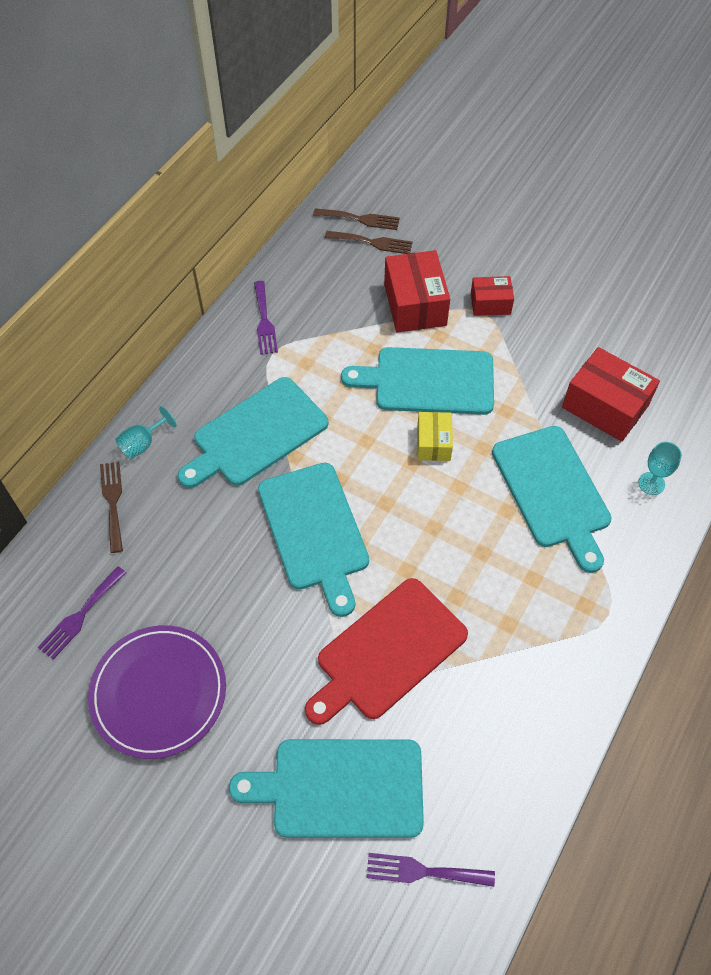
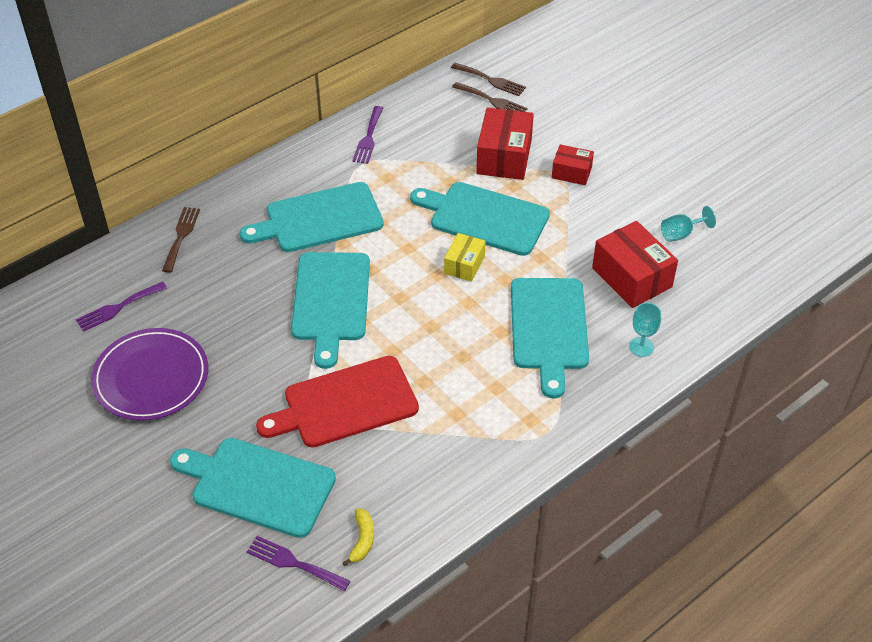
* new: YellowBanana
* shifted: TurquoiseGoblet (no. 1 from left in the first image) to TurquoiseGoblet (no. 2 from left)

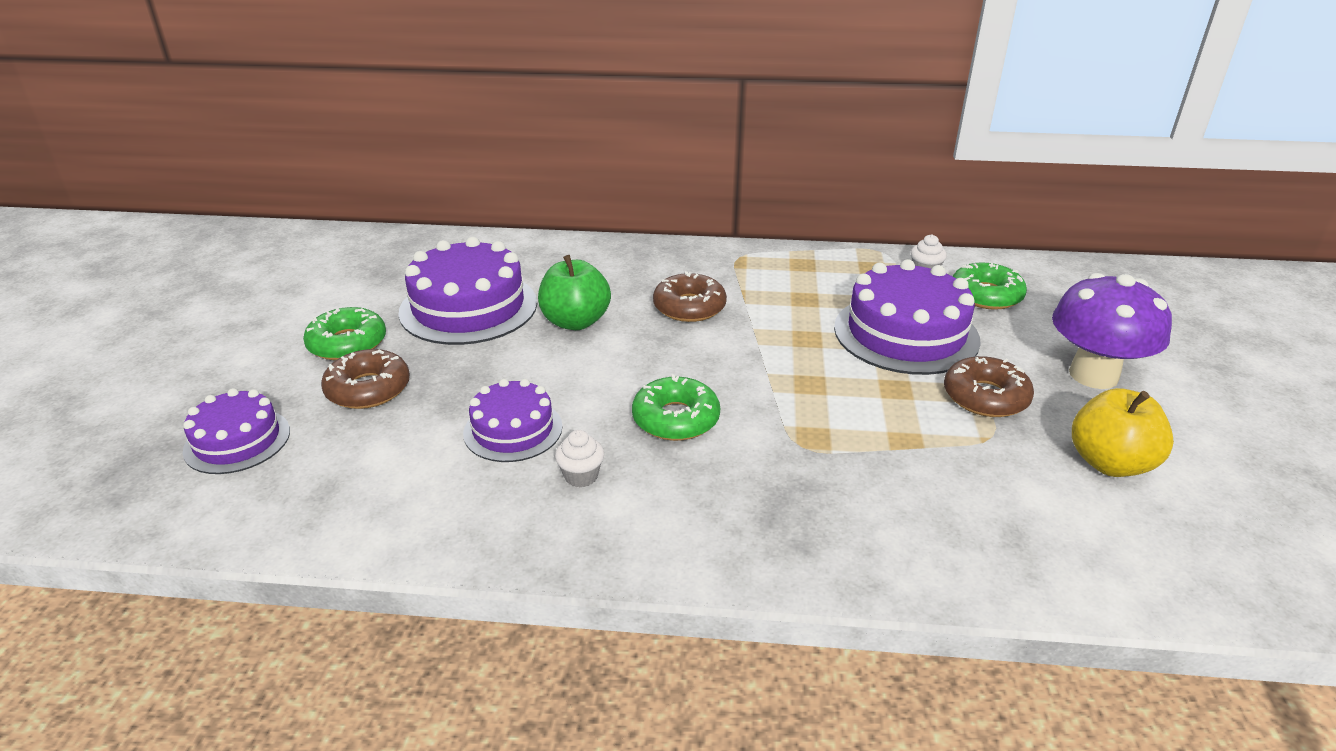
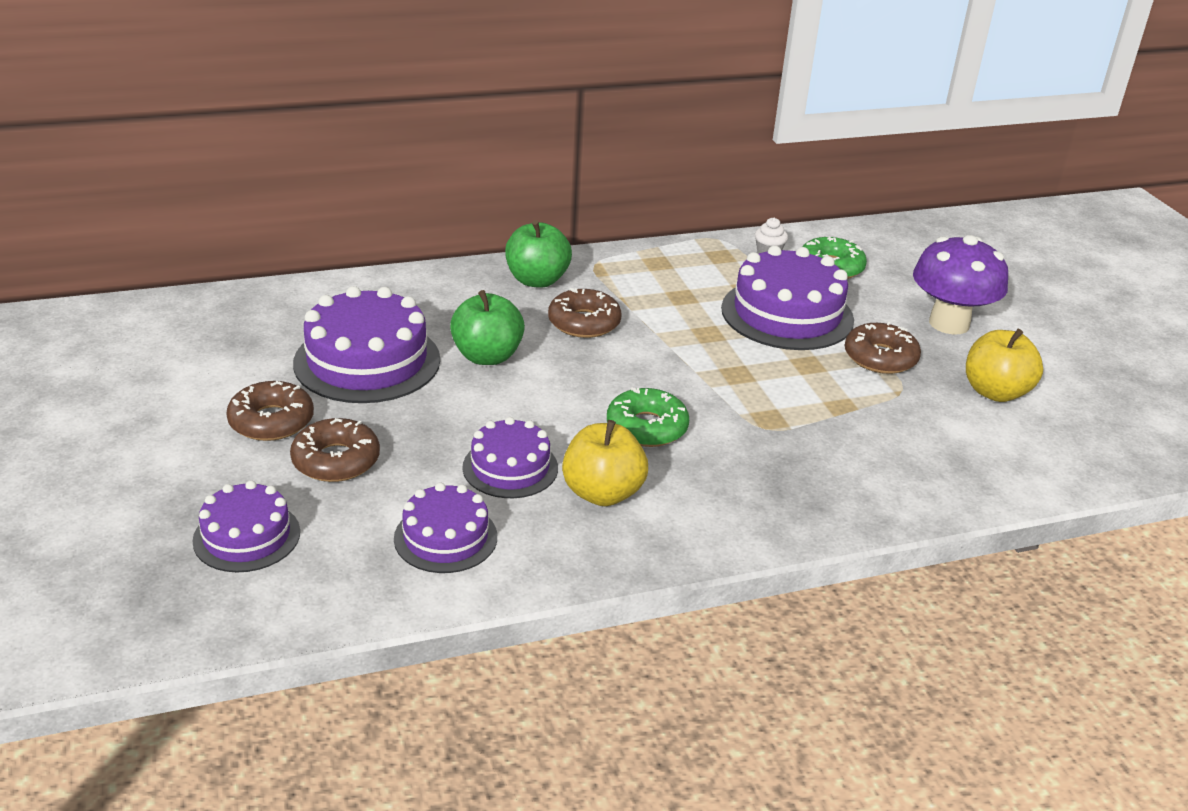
* repainted: GreenDonut (no. 1 from left) to BrownDonut (no. 1 from left)
* new: PurpleCake (no. 3 from left)
* new: GreenApple (no. 2 from left)
* swapped: WhiteCupcake (no. 1 from left) to YellowApple (no. 1 from left)

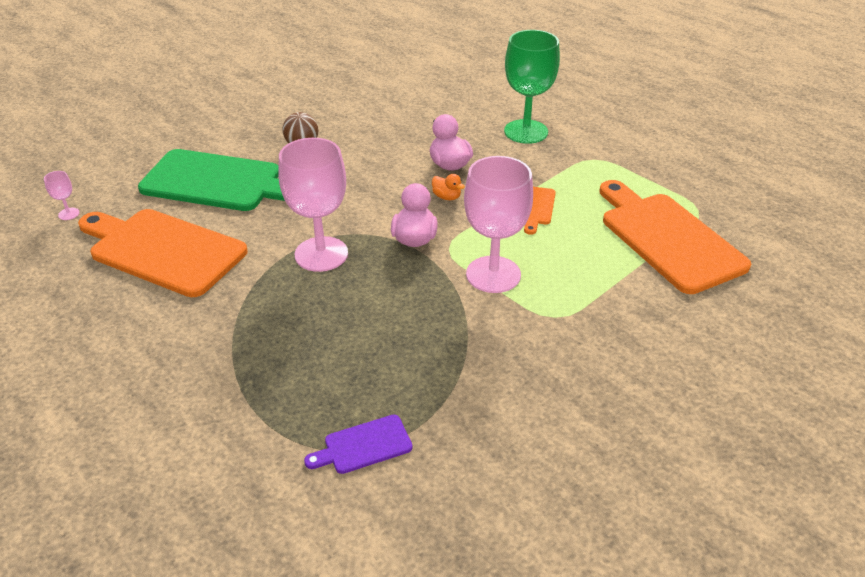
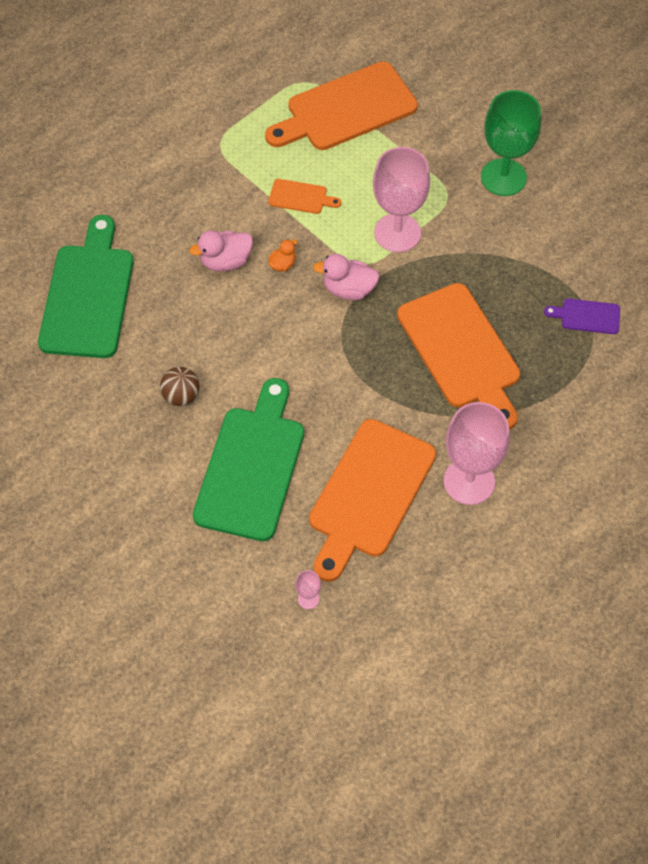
* new: GreenCuttingBoard (no. 1 from left)
* new: OrangeCuttingBoard (no. 4 from left)
* shifted: PinkGoblet (no. 2 from left in the first image) to PinkGoblet (no. 3 from left)
* shifted: GreenGoblet
* rotated: PurpleCuttingBoard 120 degrees clockwise

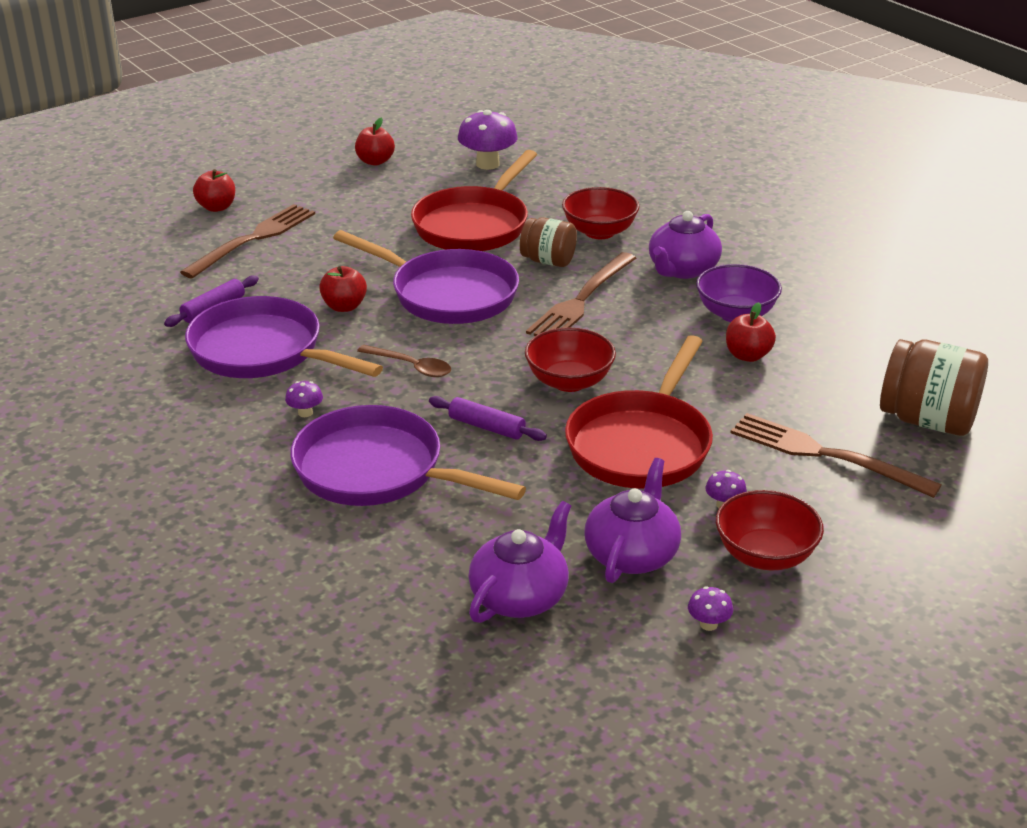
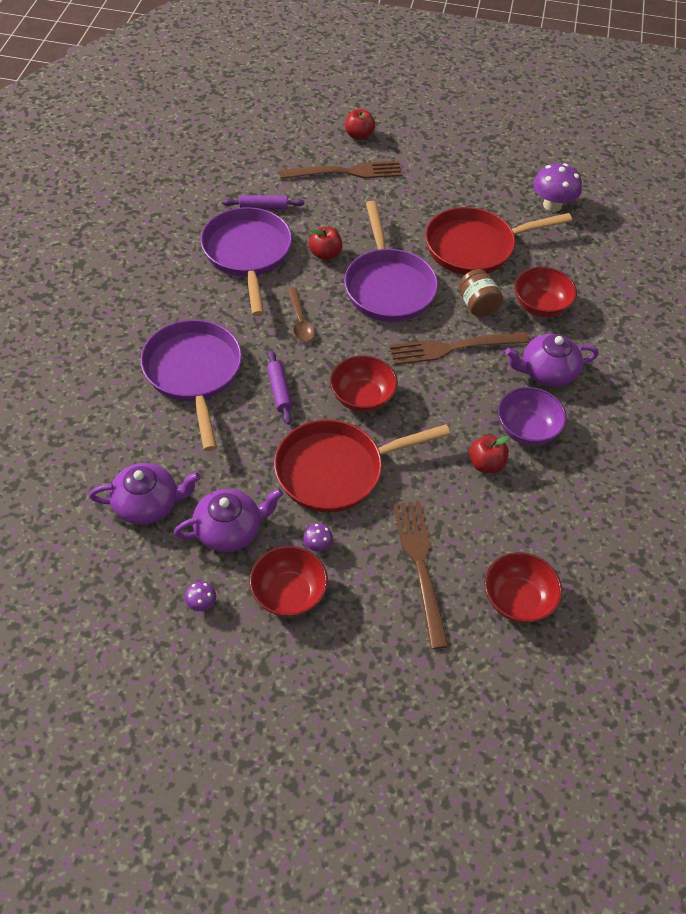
* swapped: BrownJar (no. 2 from left) to RedBowl (no. 3 from left)
* gone: PurpleMushroom (no. 1 from left)
* gone: RedApple (no. 3 from left)

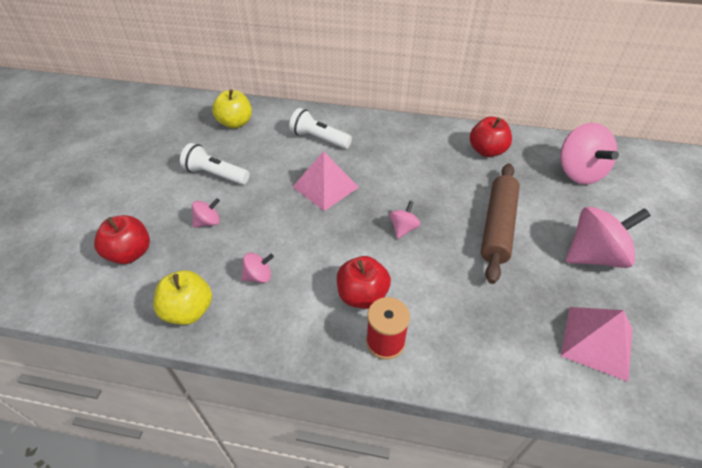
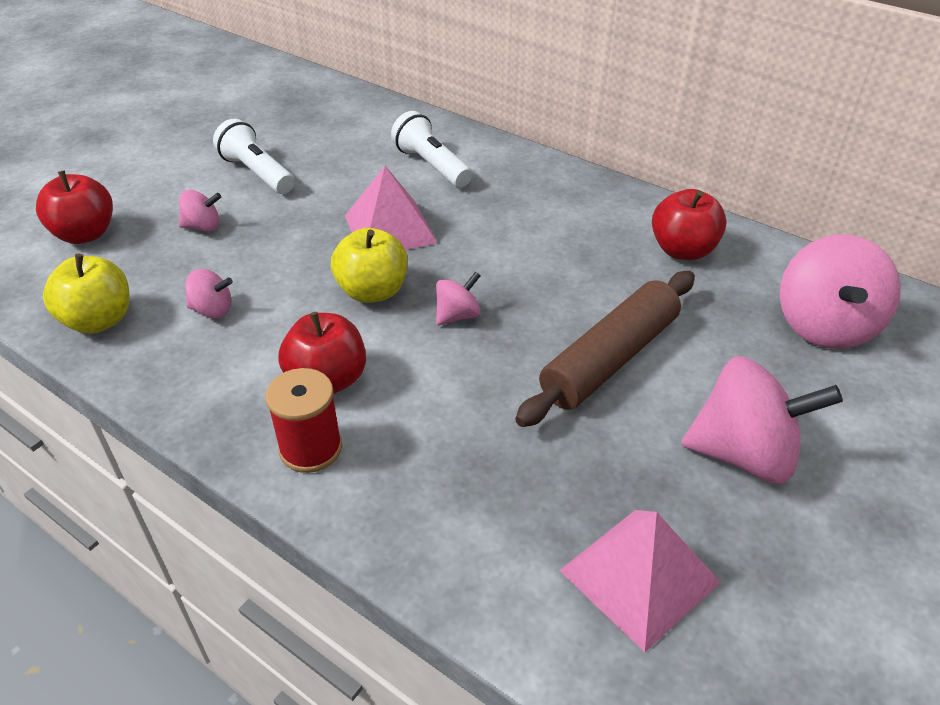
* shifted: YellowApple (no. 2 from left)

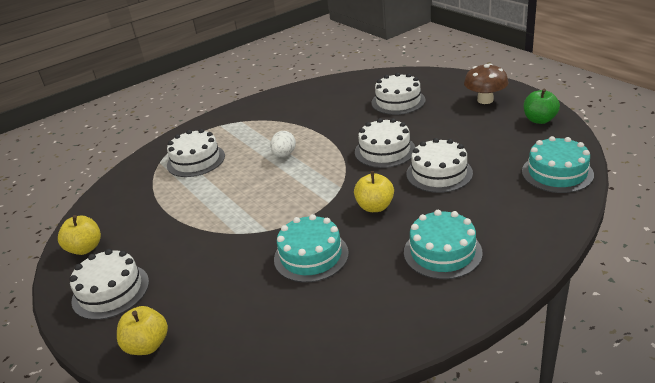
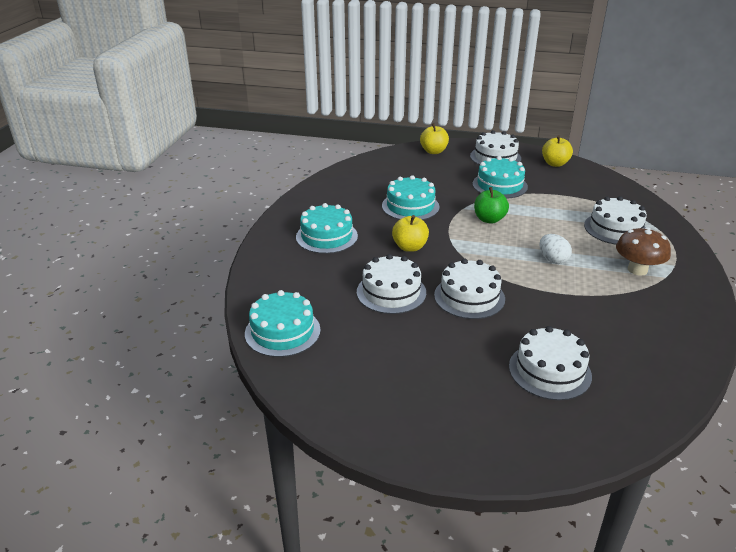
* new: TurquoiseCake (no. 4 from left)
* shifted: GreenApple
* shifted: BrownMushroom

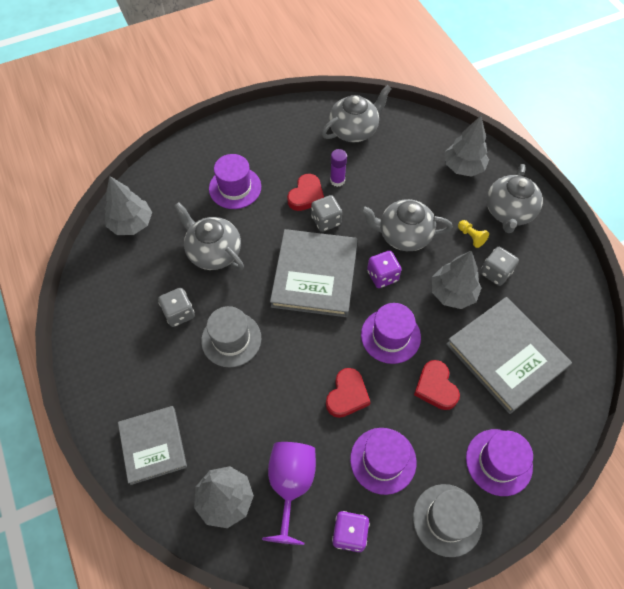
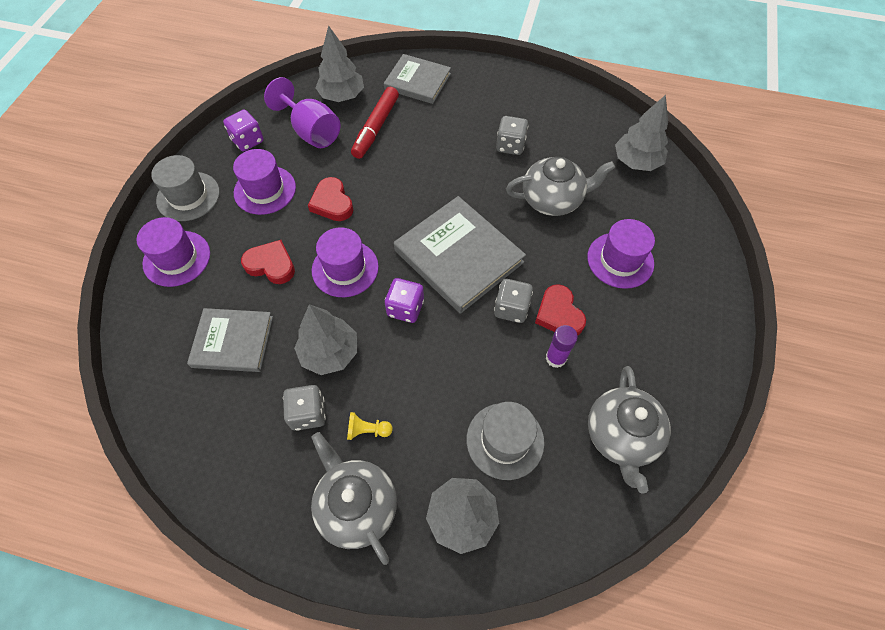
* scaled: GreyBook (no. 3 from left in the first image) x0.65
* new: RedMarker
* shifted: GreyHat (no. 1 from left in the first image) to GreyHat (no. 2 from left)
* gone: GreyTeapot (no. 3 from left)

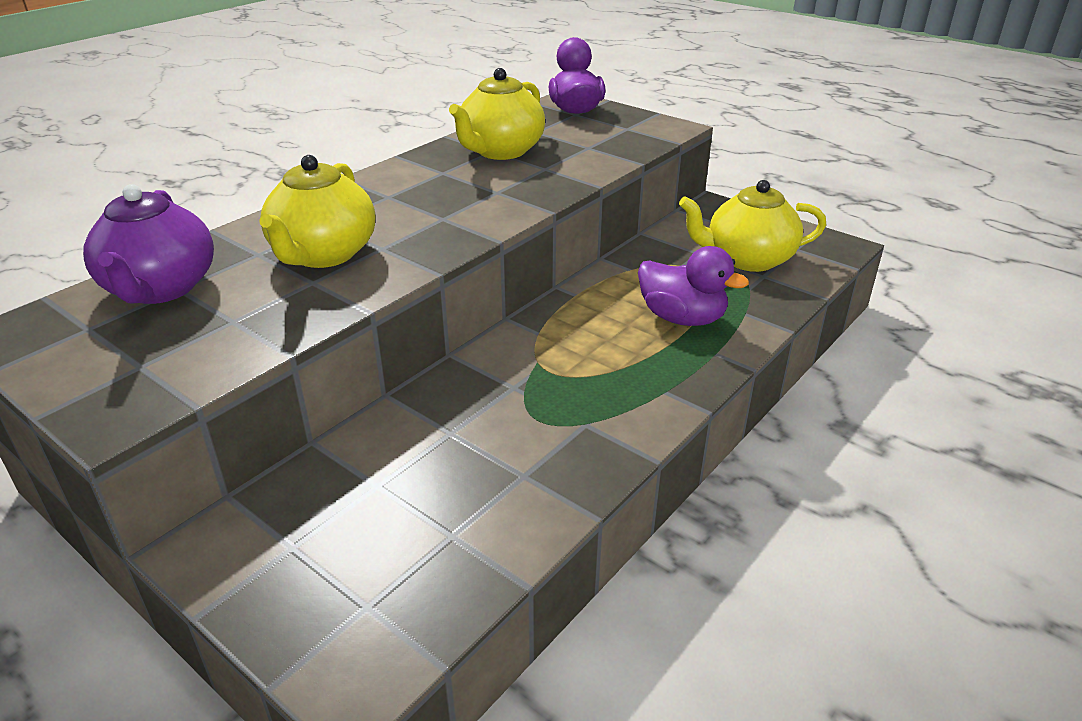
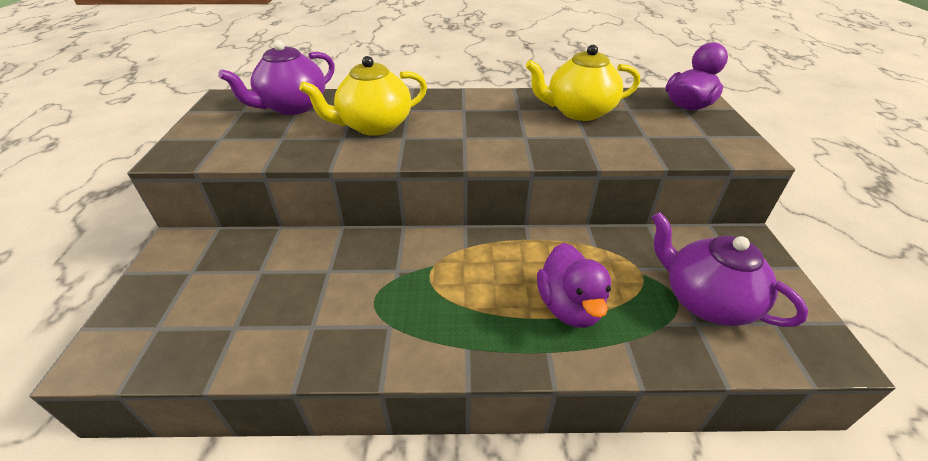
* repainted: YellowTeapot (no. 3 from left) to PurpleTeapot (no. 2 from left)

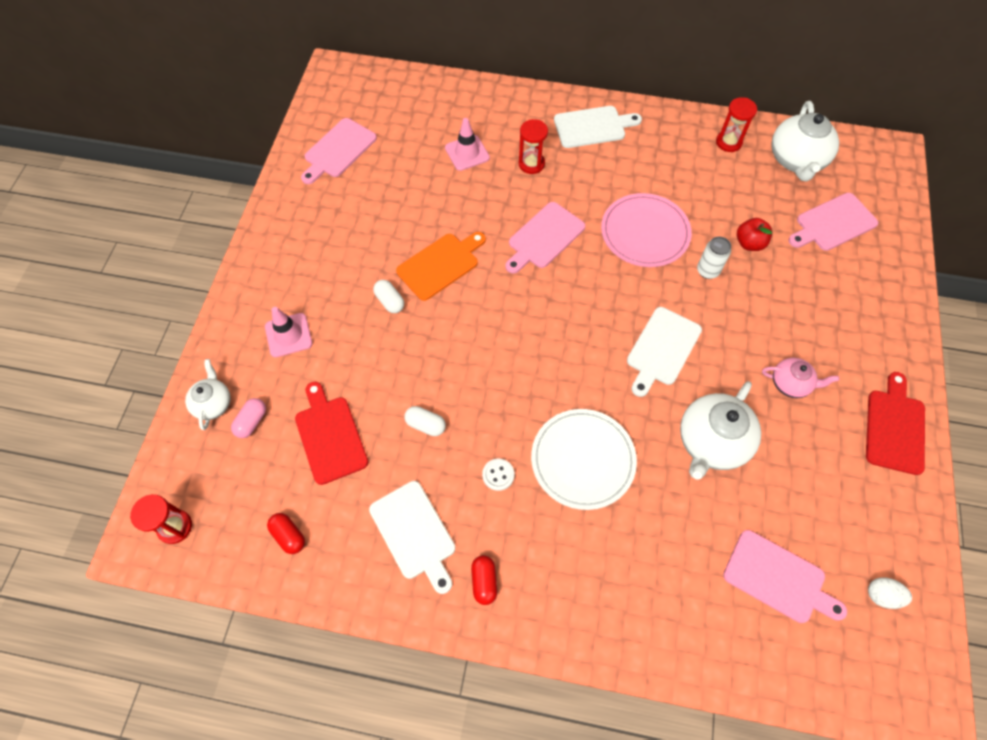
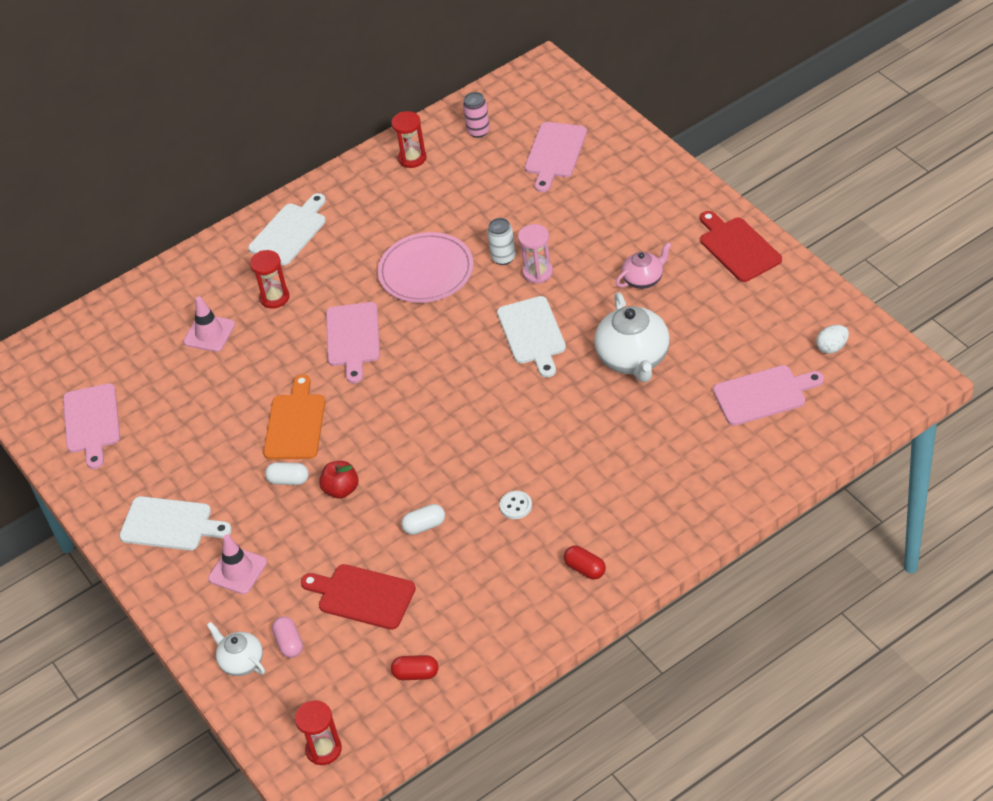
* shifted: WhiteCuttingBoard (no. 1 from left)
* shifted: RedApple
* swapped: WhiteTeapot (no. 3 from left) to PinkCan
* new: PinkHourglass
* gone: WhitePlate

